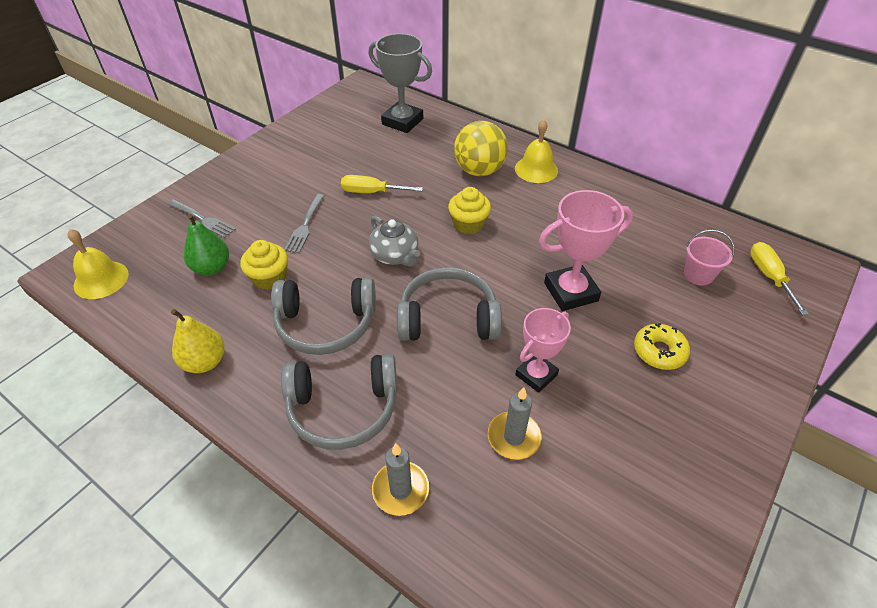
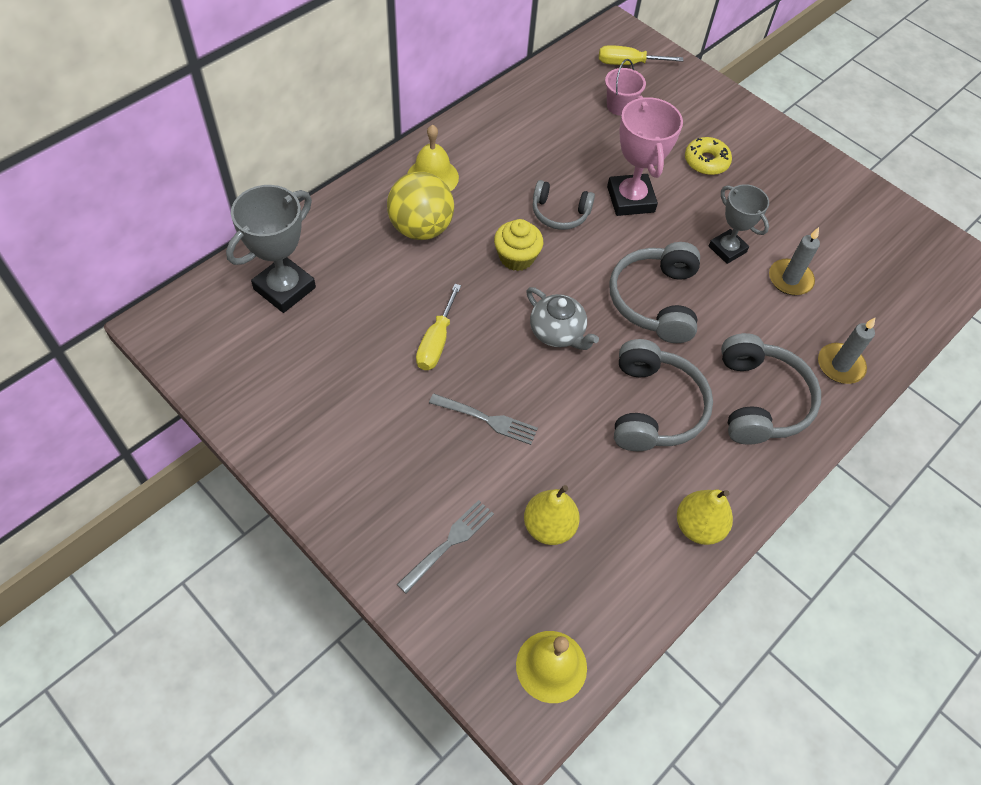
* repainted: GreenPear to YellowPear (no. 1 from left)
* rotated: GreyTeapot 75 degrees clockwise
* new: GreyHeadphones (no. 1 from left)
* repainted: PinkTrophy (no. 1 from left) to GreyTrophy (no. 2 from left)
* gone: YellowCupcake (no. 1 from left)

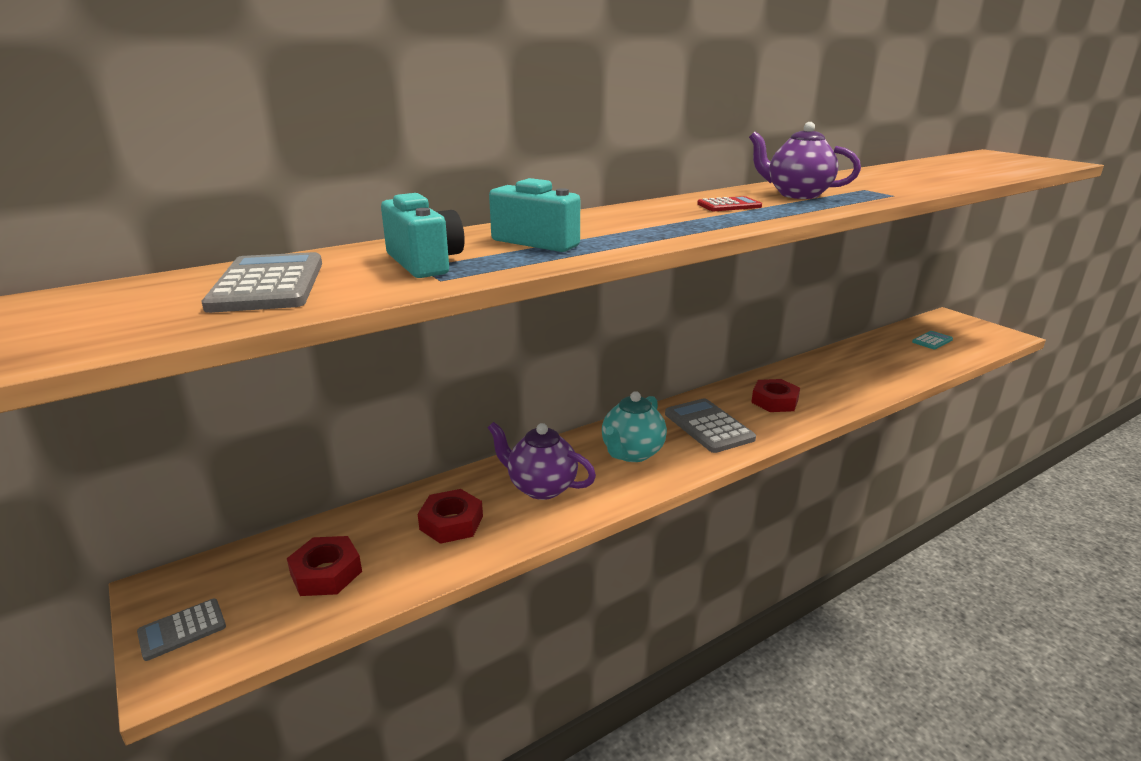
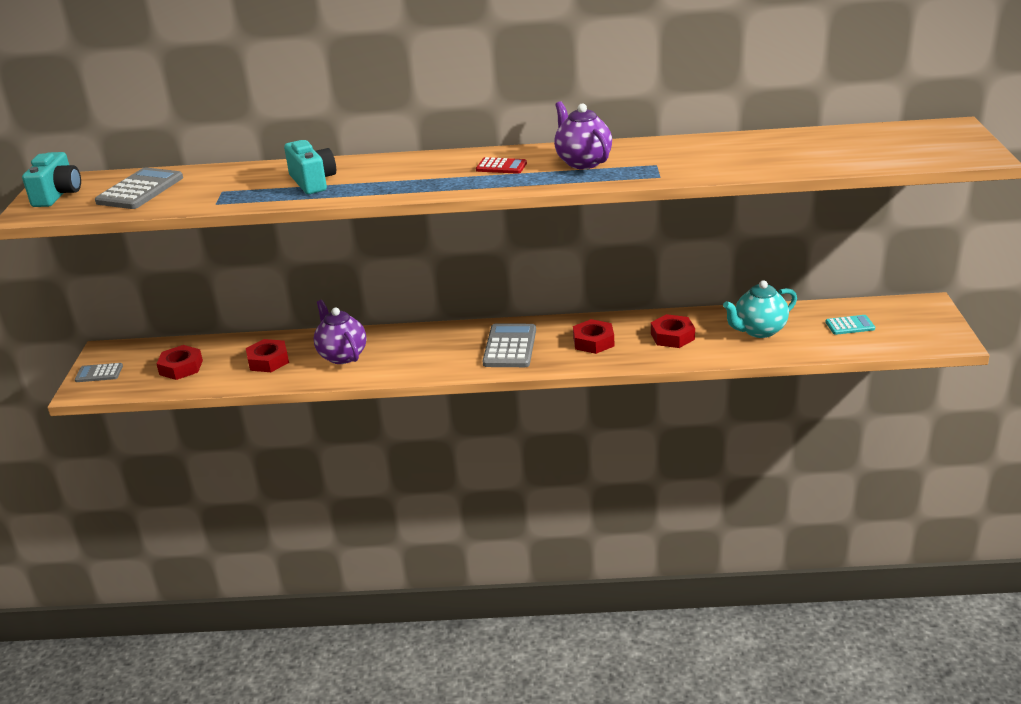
* shifted: TurquoiseCamera (no. 1 from left)
* new: RedNut (no. 4 from left)
* shifted: TurquoiseTeapot

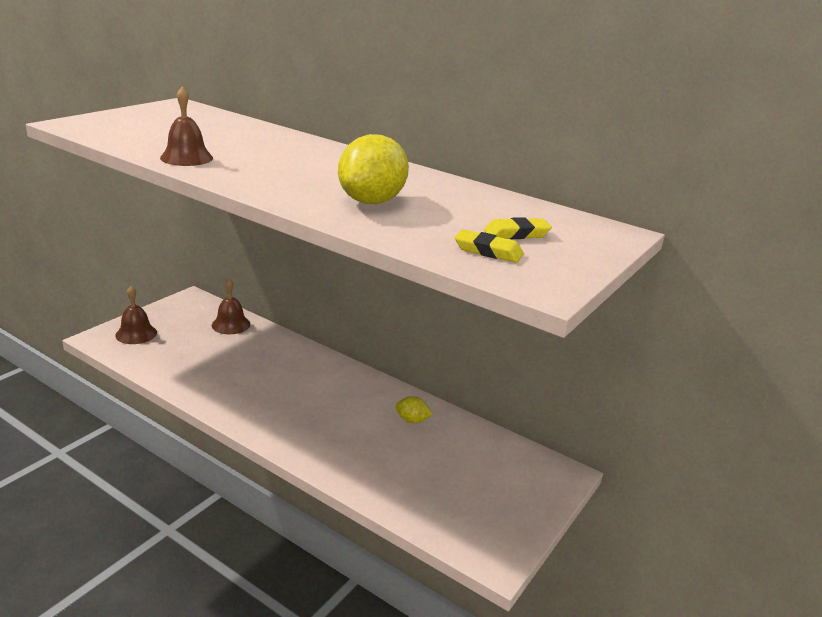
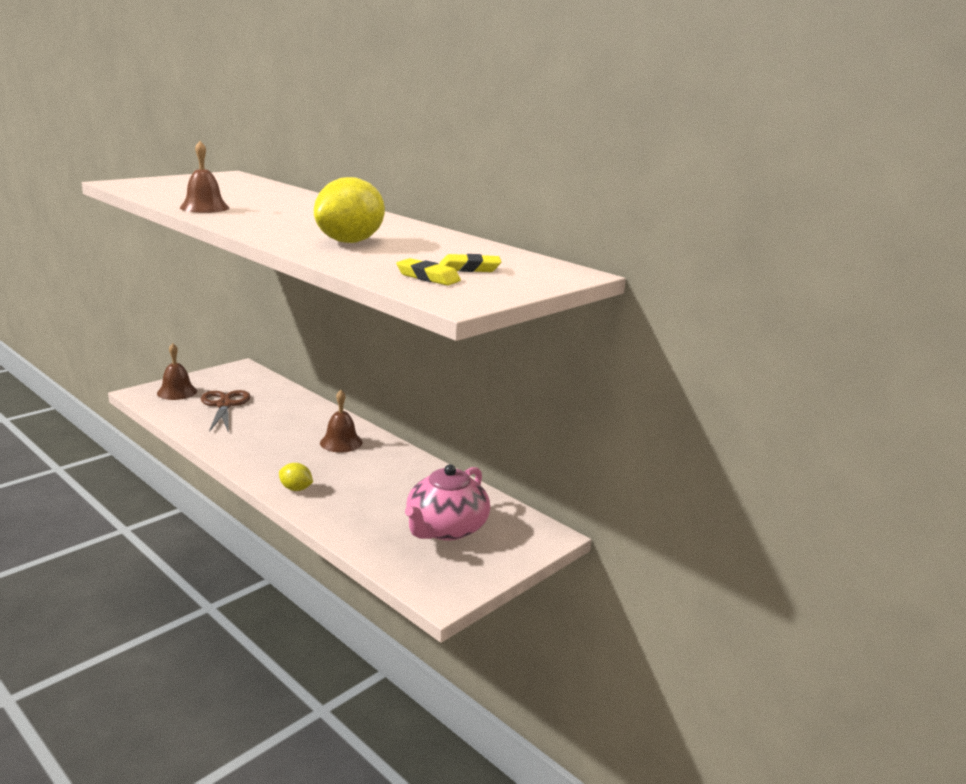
* new: BrownScissors
* shifted: YellowLemon (no. 2 from left in the first image) to YellowLemon (no. 1 from left)
* shifted: BrownBell (no. 3 from left)
* new: PinkTeapot

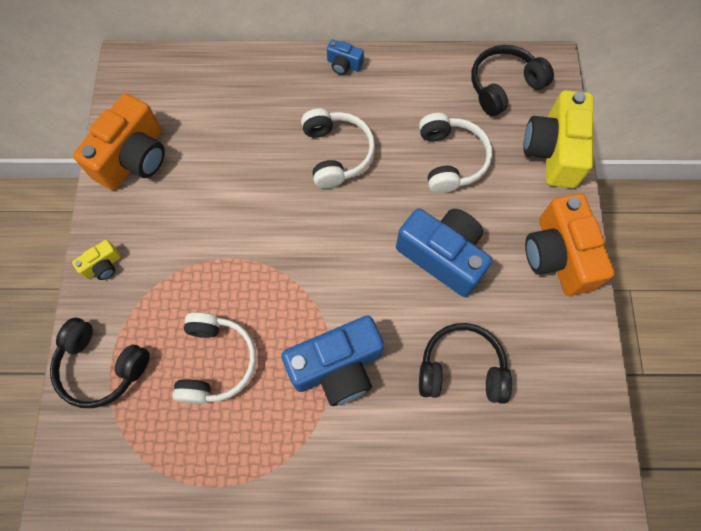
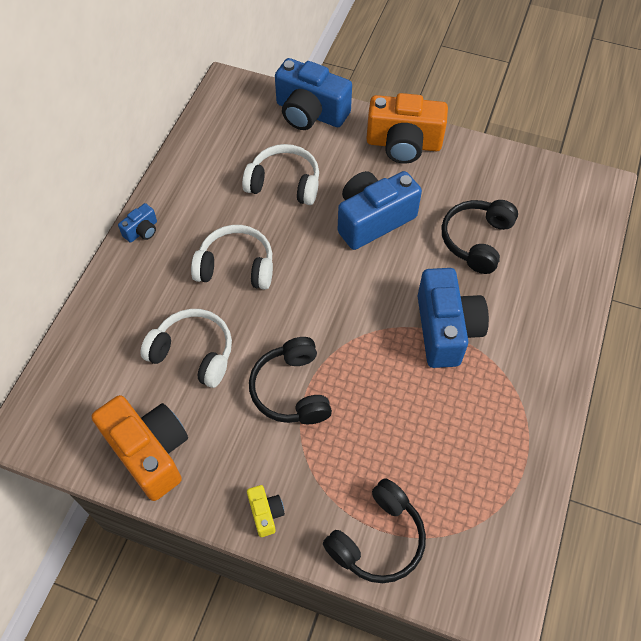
* shifted: WhiteHeadphones (no. 1 from left)
* shifted: BlackHeadphones (no. 3 from left in the first image) to BlackHeadphones (no. 1 from left)
* repainted: YellowCamera (no. 2 from left) to BlueCamera (no. 2 from left)

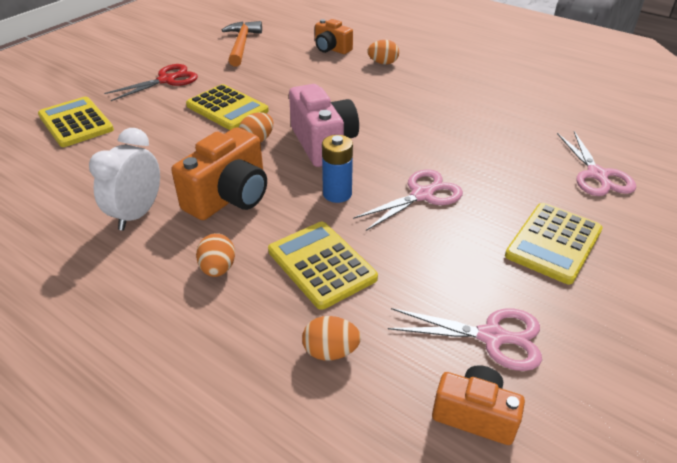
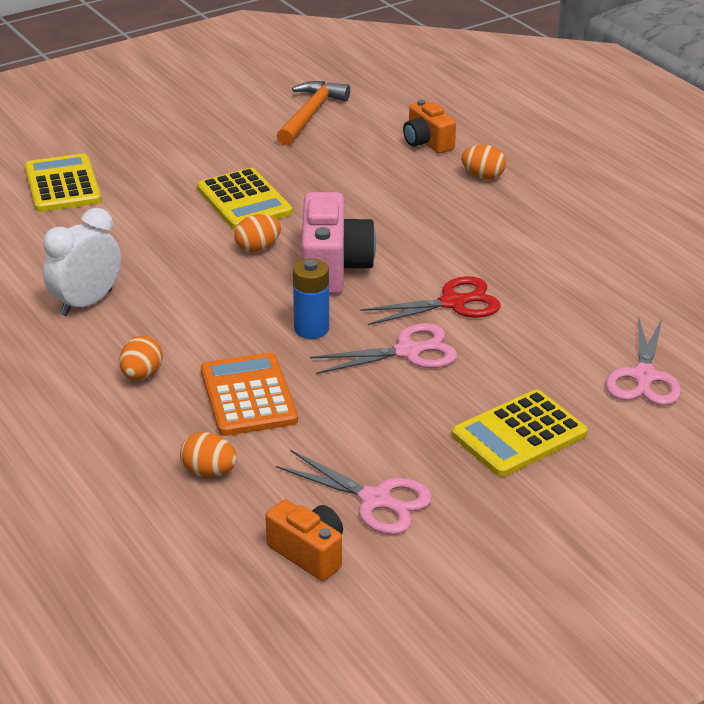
* repainted: YellowCalculator (no. 3 from left) to OrangeCalculator
* shifted: RedScissors
* gone: OrangeCamera (no. 1 from left)

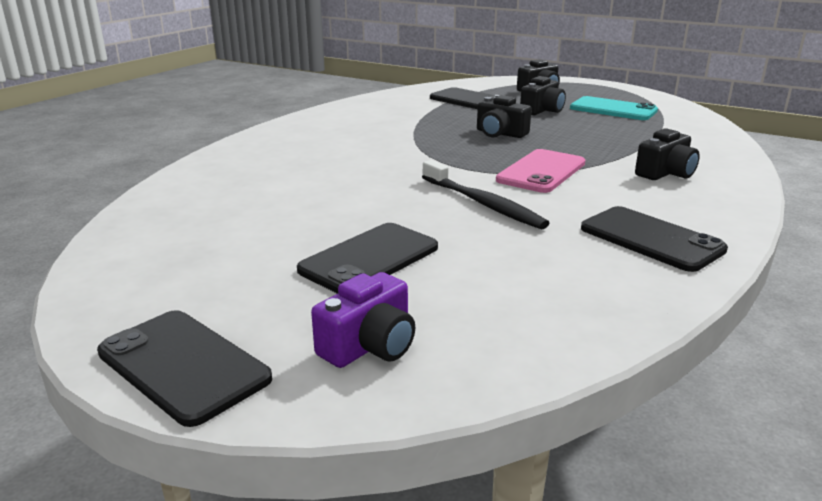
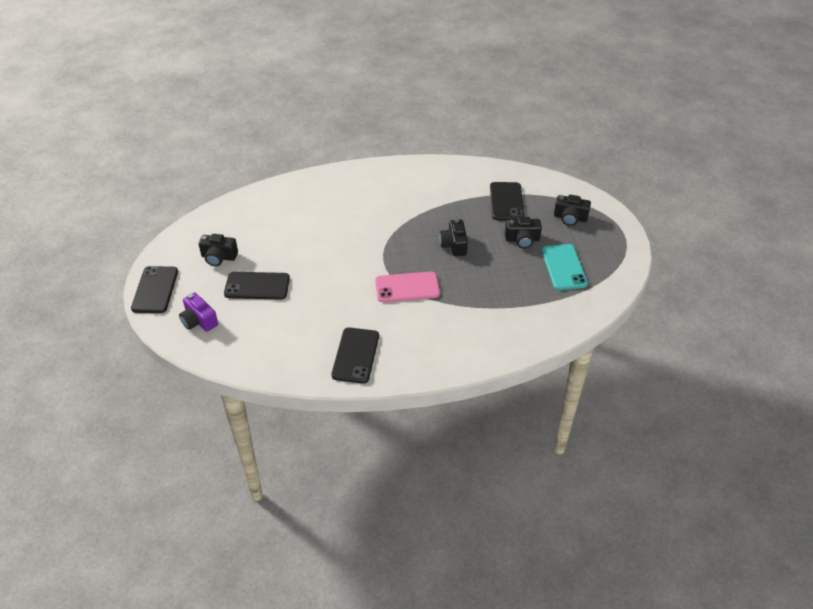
* rotated: PurpleCamera 45 degrees clockwise
* shifted: BlackCamera (no. 4 from left in the first image) to BlackCamera (no. 1 from left)
* gone: BlackToothbrush

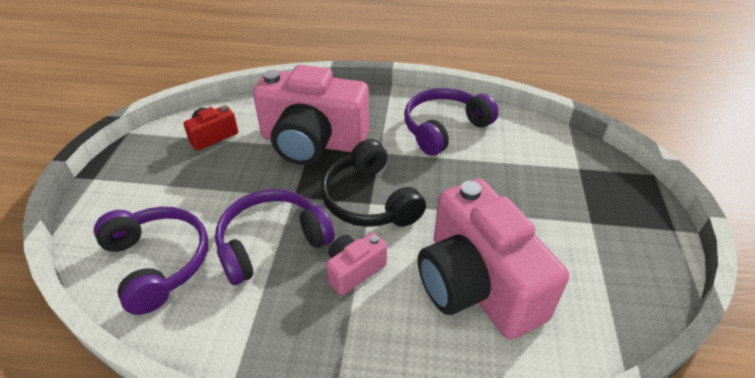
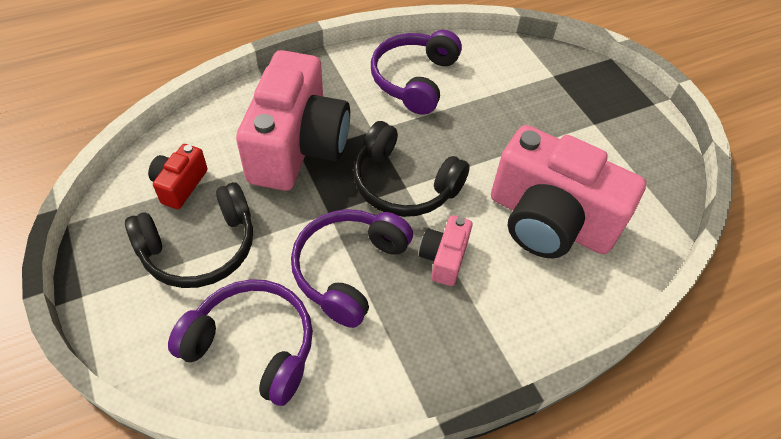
* new: BlackHeadphones (no. 1 from left)
* rotated: PinkCamera (no. 1 from left) 60 degrees counterclockwise

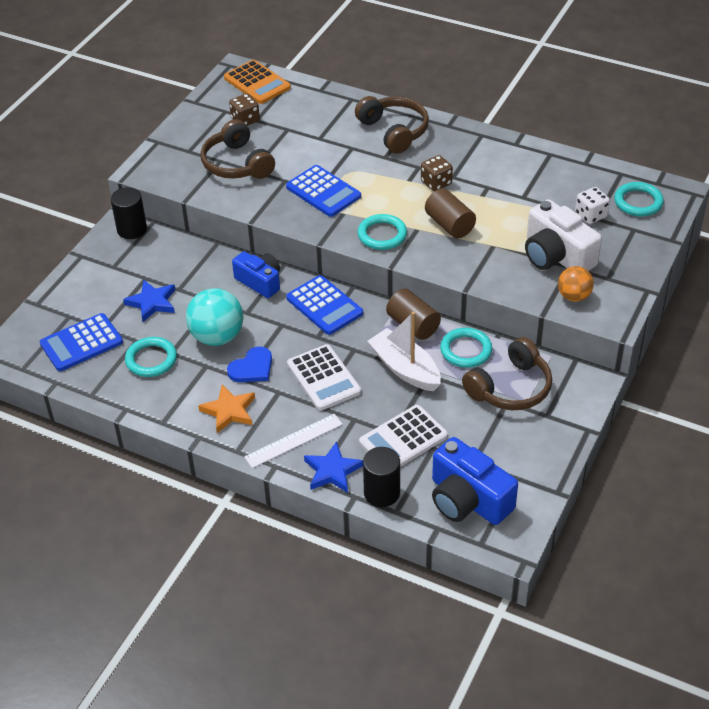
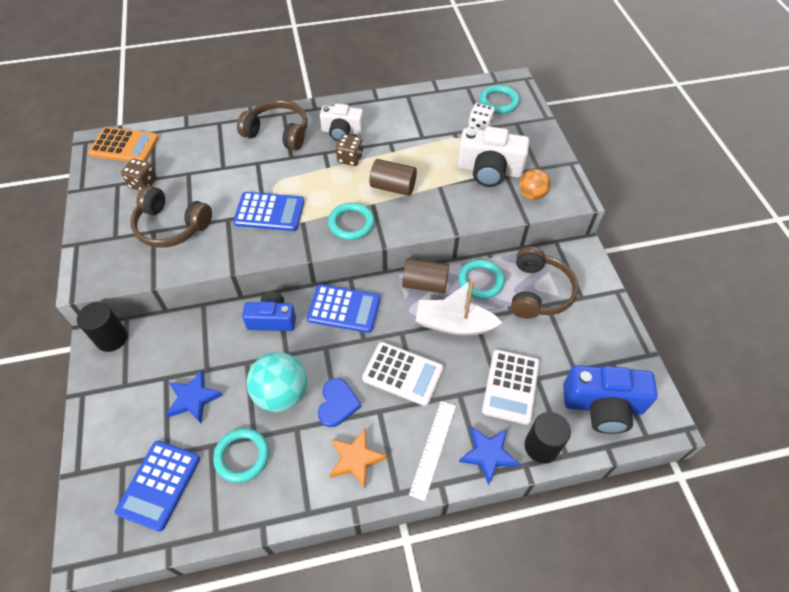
* new: WhiteCamera (no. 1 from left)

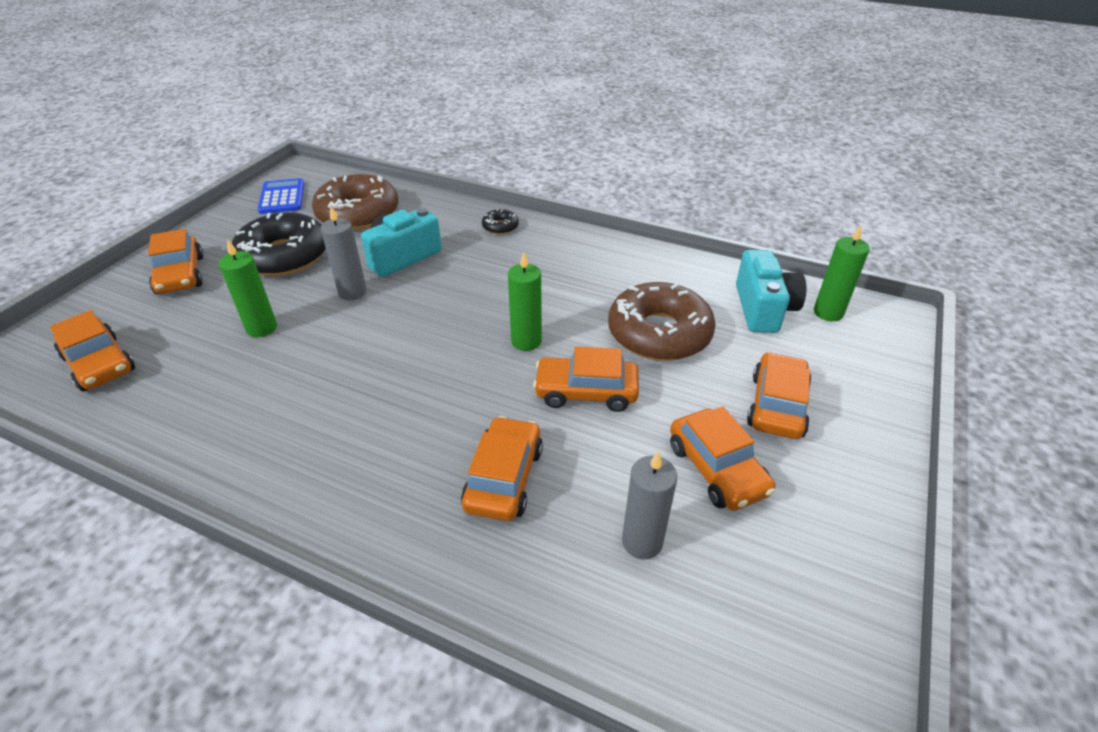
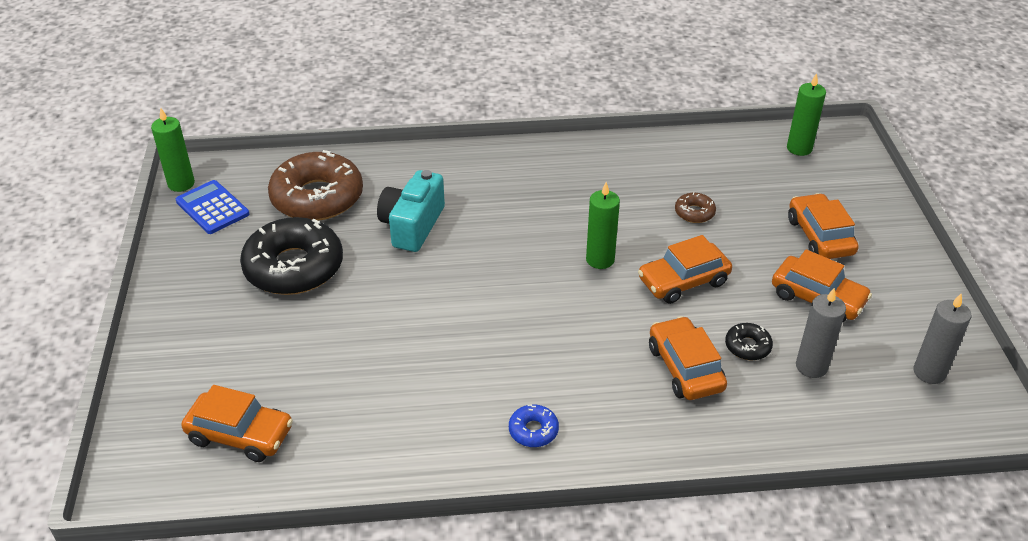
* shifted: GreenCandle (no. 1 from left)
* new: BlueDonut
* scaled: BrownDonut (no. 2 from left) x0.43
* shifted: BlackDonut (no. 2 from left)
* shifted: GreyCandle (no. 1 from left in the first image) to GreyCandle (no. 2 from left)
* gone: OrangeCar (no. 2 from left)
* gone: TurquoiseCamera (no. 2 from left)

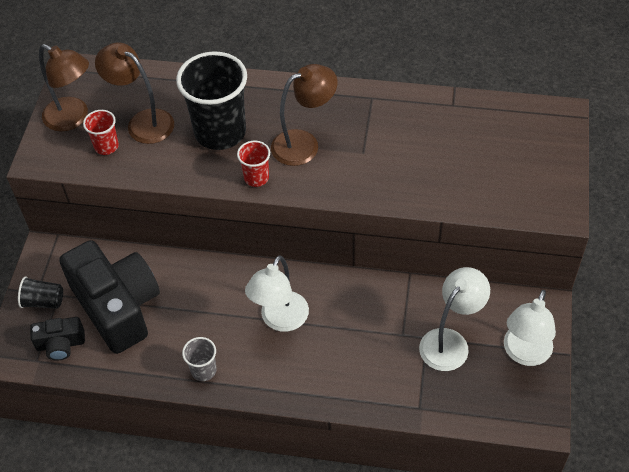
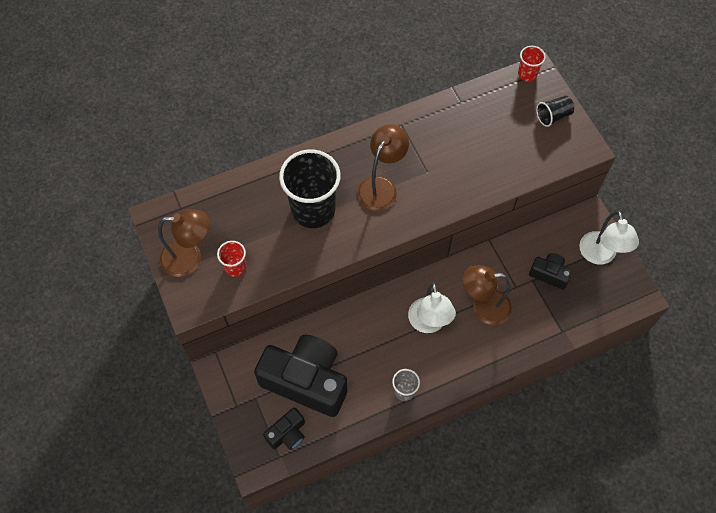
* shifted: BrownLamp (no. 2 from left in the first image) to BrownLamp (no. 3 from left)
* shifted: RedCup (no. 2 from left)
* swapped: WhiteLamp (no. 2 from left) to BlackCamera (no. 3 from left)
* shifted: BlackCup (no. 1 from left in the first image) to BlackCup (no. 2 from left)

